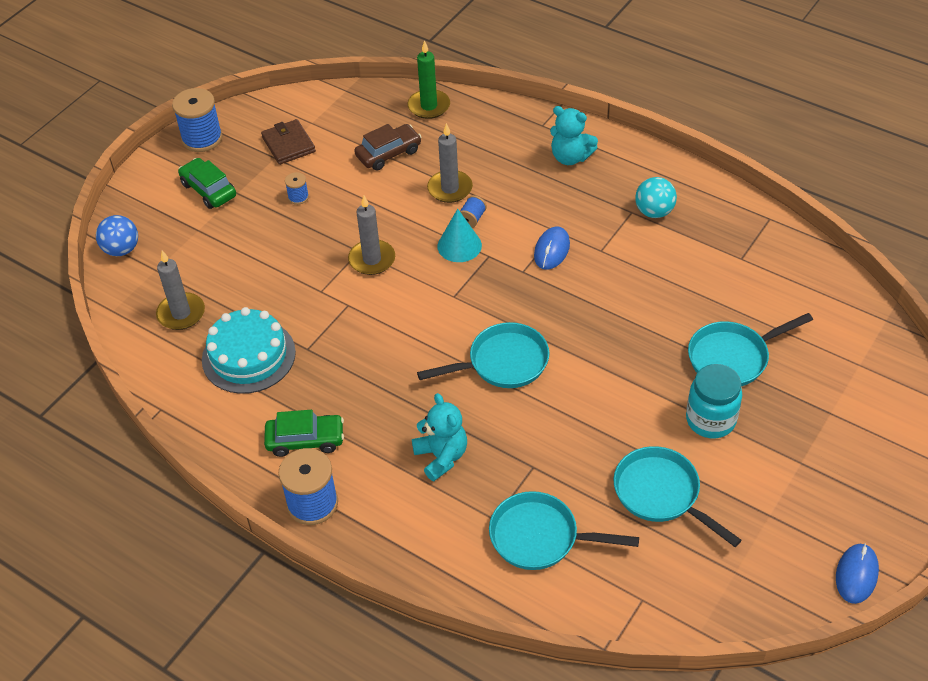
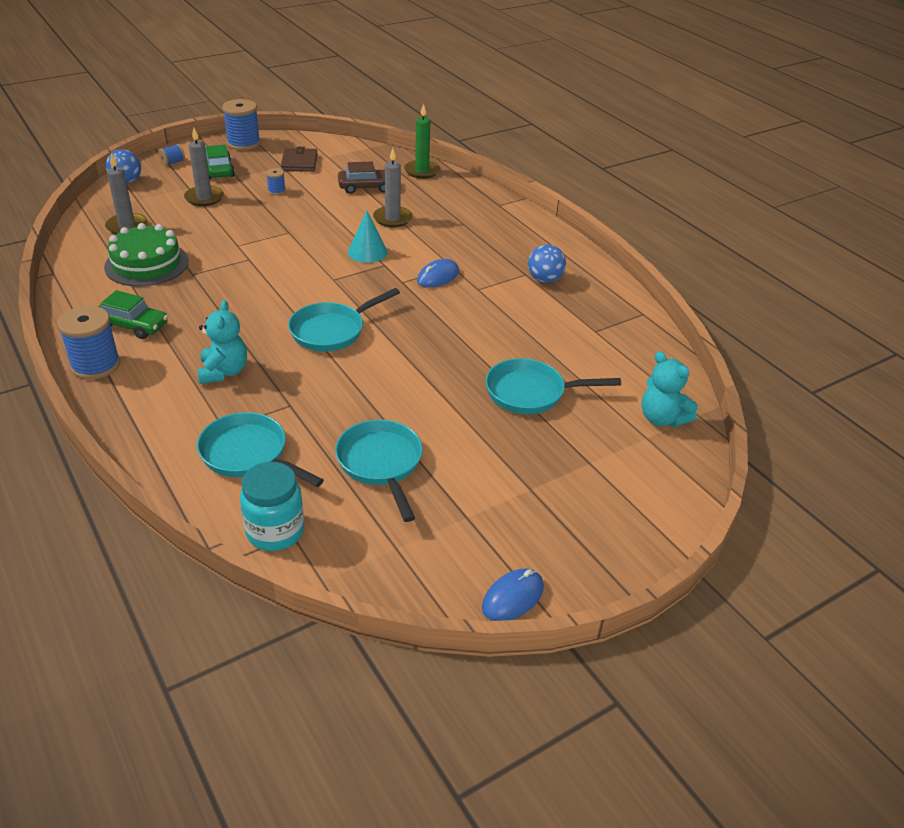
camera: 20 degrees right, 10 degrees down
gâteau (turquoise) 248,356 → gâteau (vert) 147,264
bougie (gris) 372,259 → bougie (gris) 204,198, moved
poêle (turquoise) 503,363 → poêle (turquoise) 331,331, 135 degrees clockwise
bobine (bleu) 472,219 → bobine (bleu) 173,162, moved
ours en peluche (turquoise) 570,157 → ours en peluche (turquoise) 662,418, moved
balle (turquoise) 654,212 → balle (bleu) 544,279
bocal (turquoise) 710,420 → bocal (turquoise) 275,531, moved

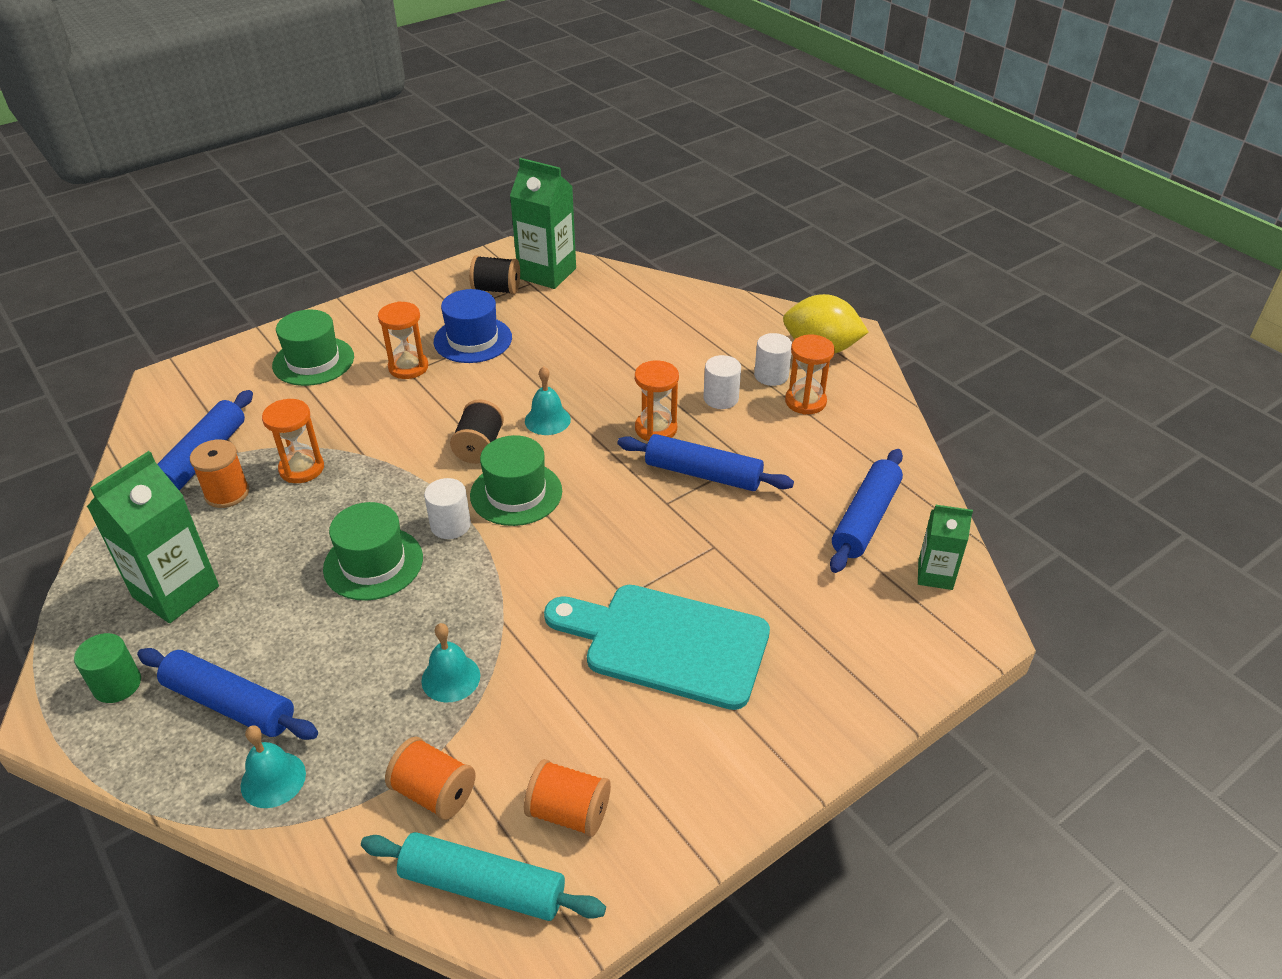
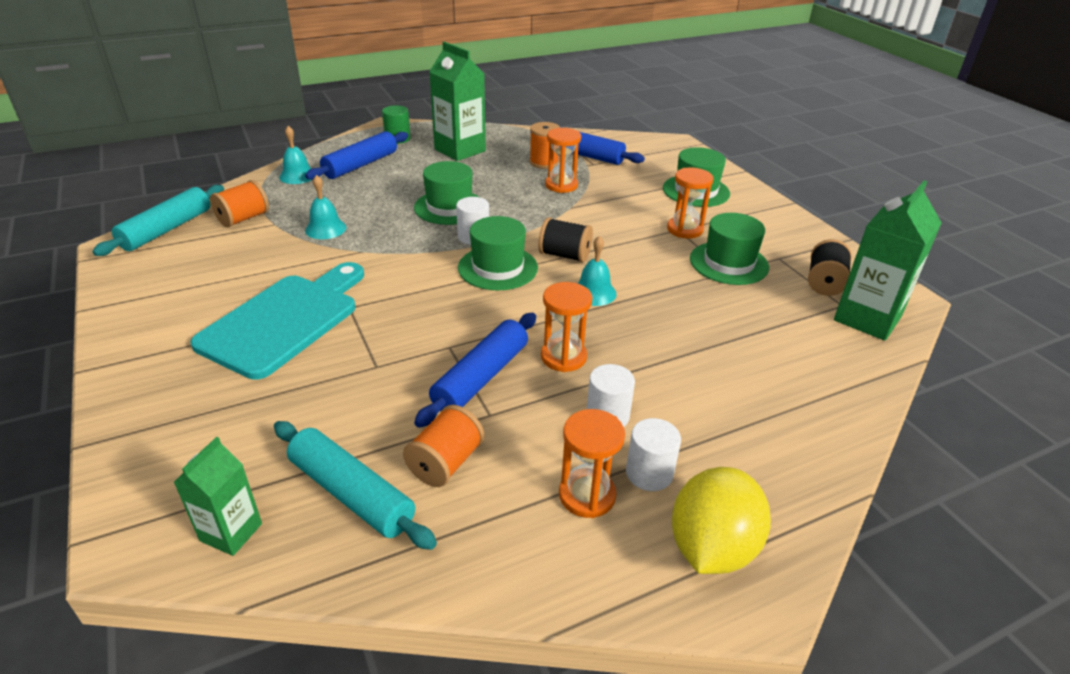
camera: 100 degrees right, 5 degrees down
chapeau (bleu) 473,340 → chapeau (vert) 728,263
bobine (orange) 568,812 → bobine (orange) 445,463, moved
rouleau à pâtisserie (bleu) 866,519 → rouleau à pâtisserie (turquoise) 351,494

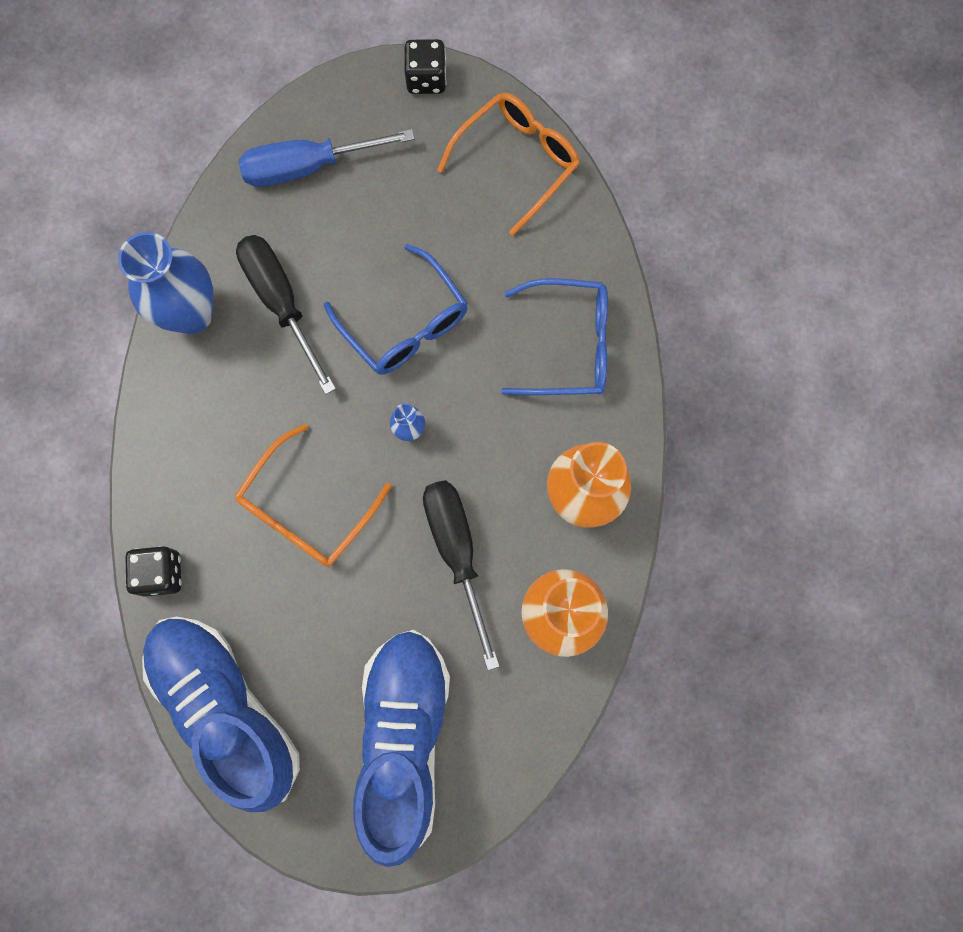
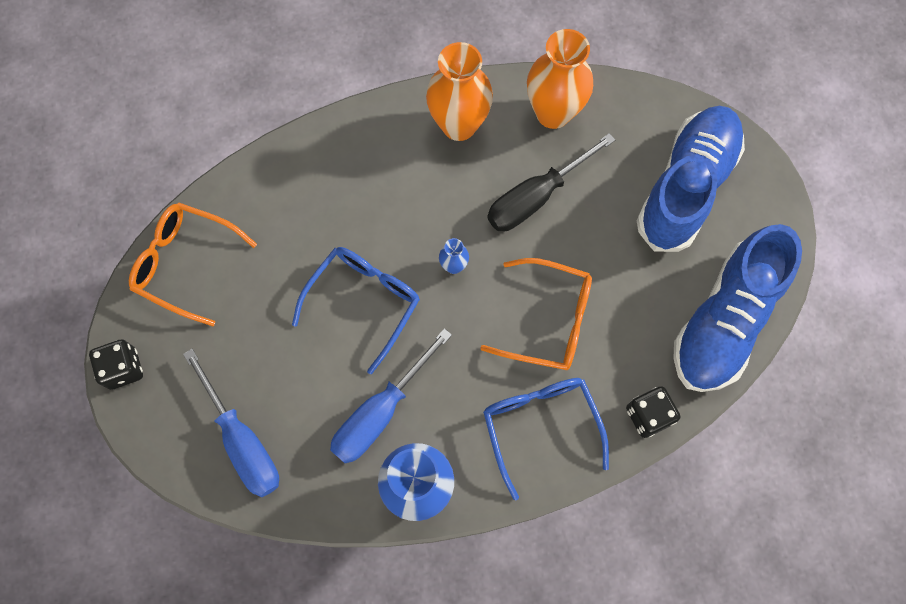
camera: 110 degrees left, 5 degrees down
tournevis (noir) 281,302 → tournevis (bleu) 380,413
chaussure (bleu) 403,738 → chaussure (bleu) 686,187, 135 degrees clockwise
lunettes (bleu) 568,345 → lunettes (bleu) 540,426, moved

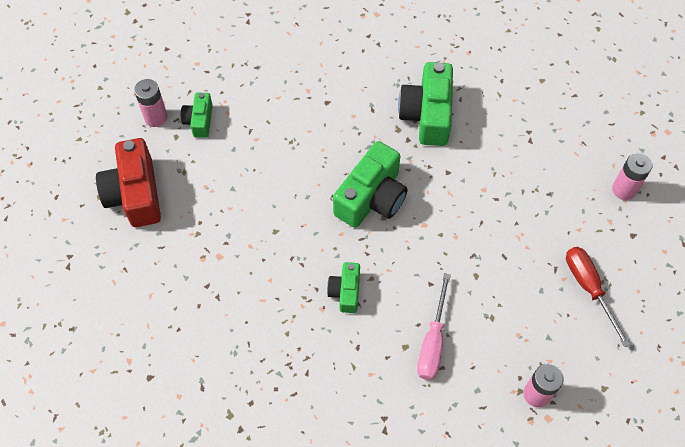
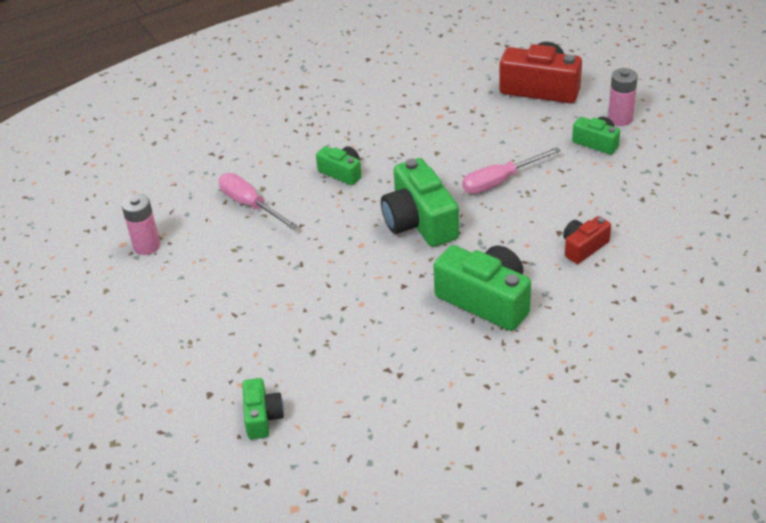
camera: 125 degrees right, 20 degrees down
tournevis (rouge) 589,288 → -
pile (rose) 624,190 → appareil photo (vert) 262,417
- → tournevis (rose) 500,181
- → appareil photo (rouge) 583,247

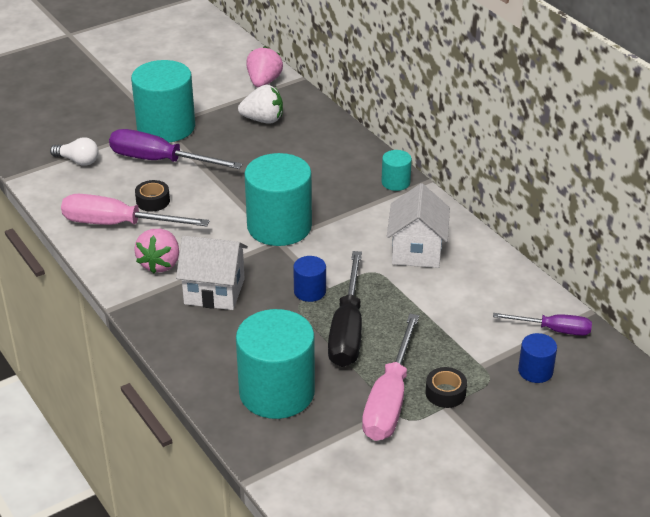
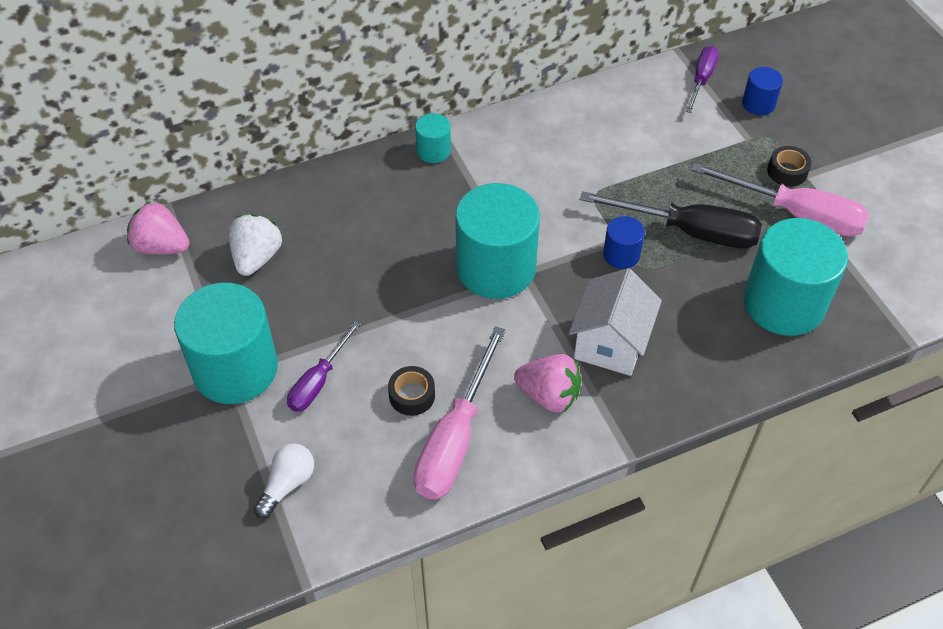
camera: 80 degrees left, 15 degrees up
tournevis (violet) 160,161 → tournevis (violet) 318,381, x0.59
maison (blanc) 417,251 → -

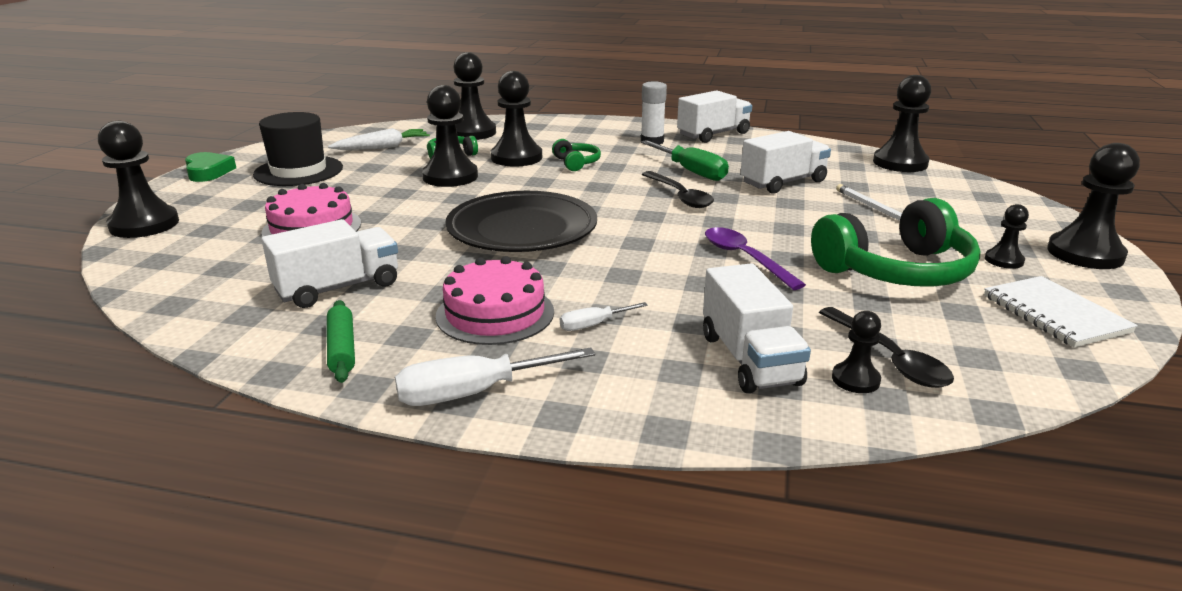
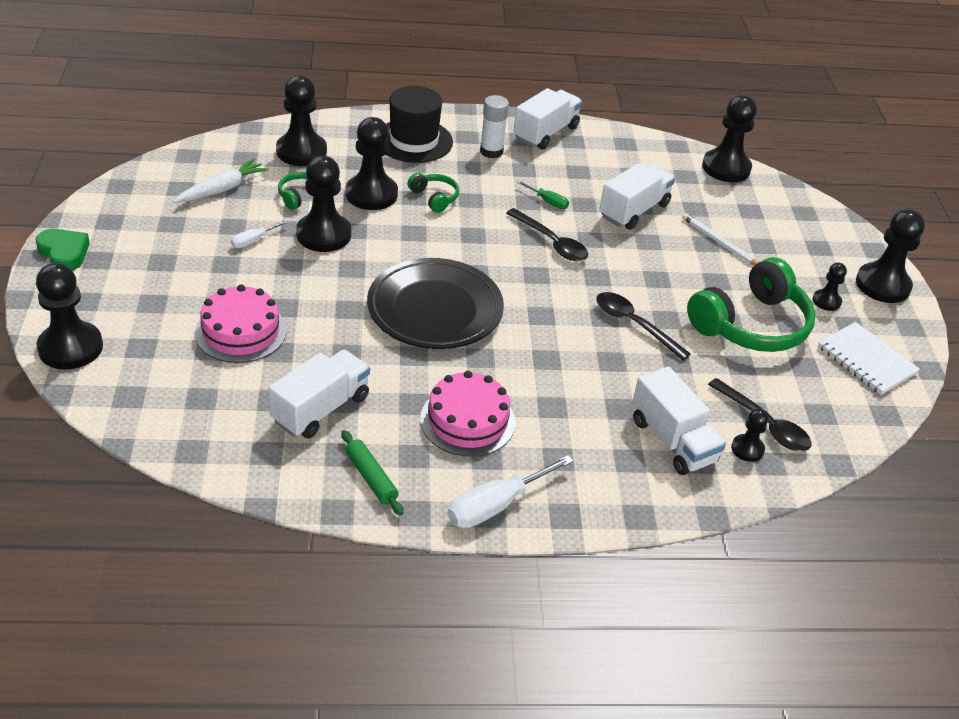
camera: 20 degrees left, 15 degrees up
chapeau (noir) 298,171 → chapeau (noir) 414,141, moved
tournevis (blanc) 593,325 → tournevis (blanc) 253,241, moved
tournevis (vert) 691,172 → tournevis (vert) 548,202, x0.54
cuillère (violet) 744,258 → cuillère (noir) 634,324

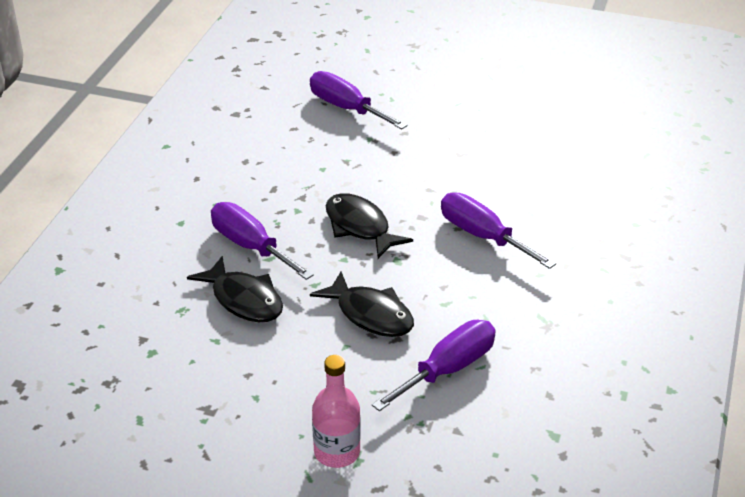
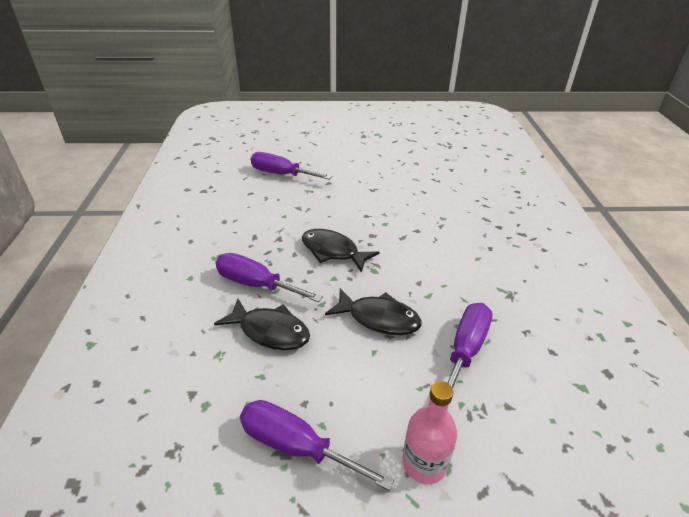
camera: 20 degrees left, 0 degrees up
tournevis (violet) 483,236 → tournevis (violet) 296,446, moved

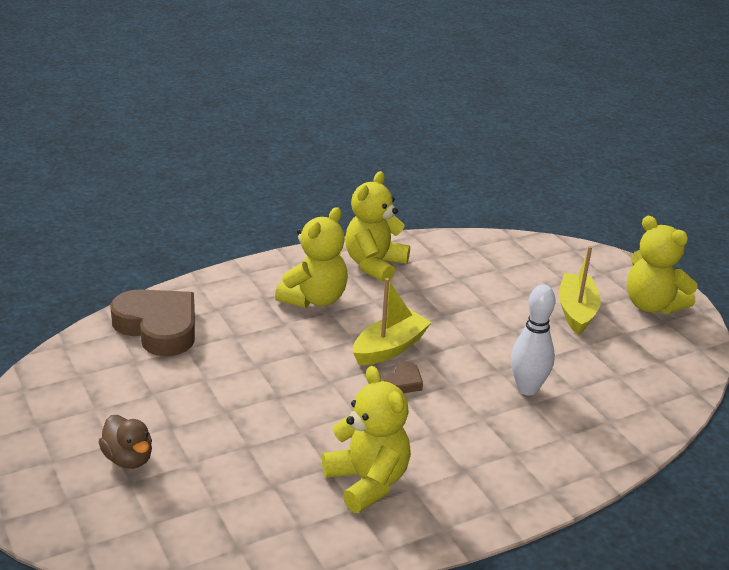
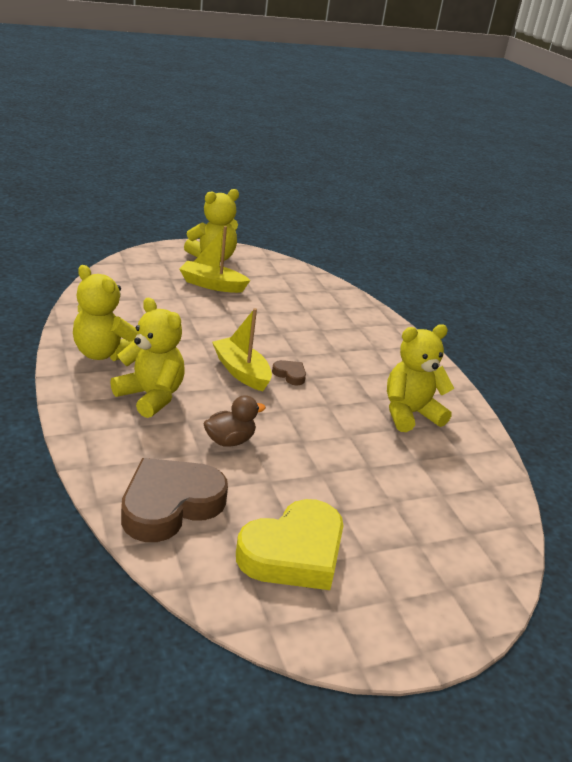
camera: 85 degrees left, 0 degrees up
canard (marron) 128,459 → canard (marron) 229,441, moved
quille (blanc) 527,389 → -
- → cœur (jaune) 294,552

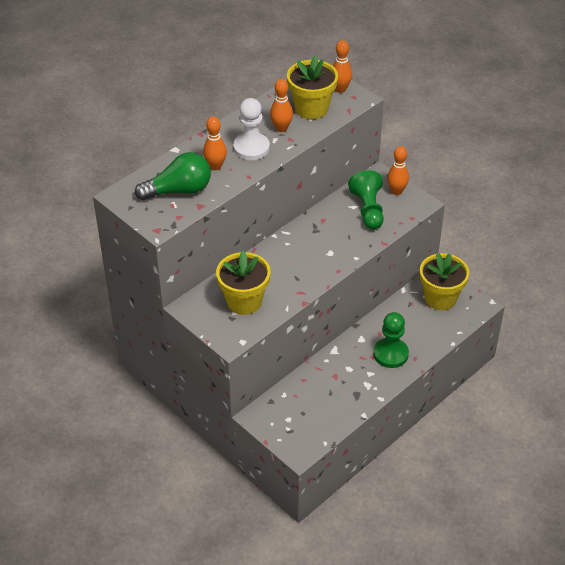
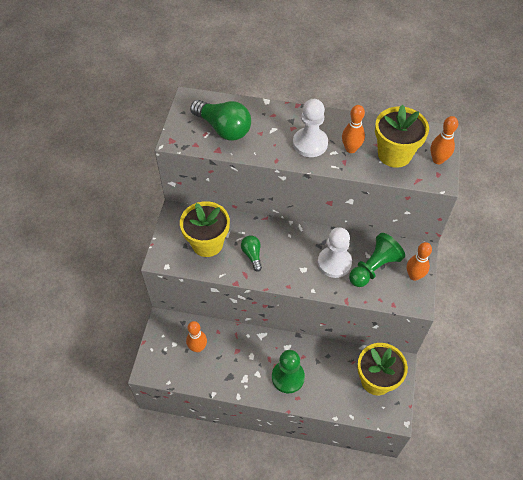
camera: 55 degrees right, 10 degrees up
quille (orange) 215,166 → quille (orange) 198,347, moved
- → ampoule (vert) 252,255
- → pion (blanc) 334,263

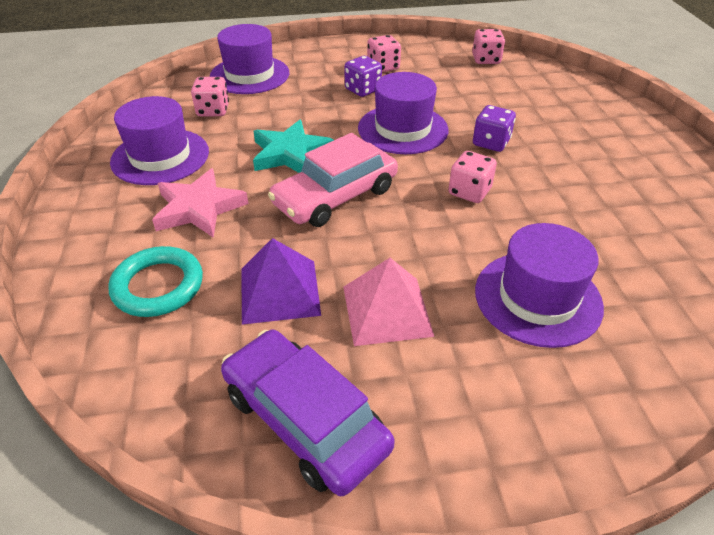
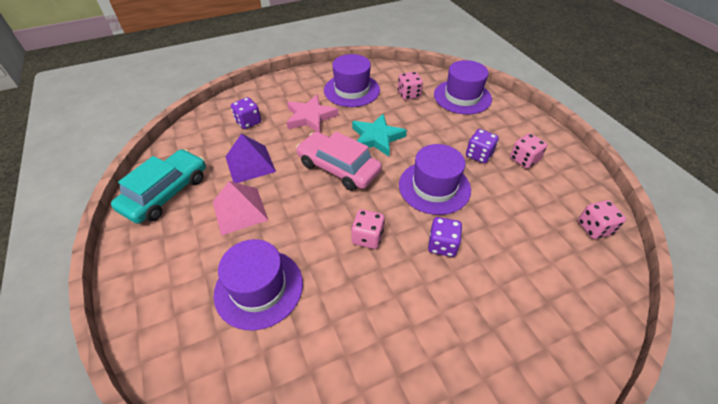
camera: 75 degrees right, 5 degrees up
anneau (turquoise) 158,286 → dé (violet) 248,122
voiture (violet) 305,419 → voiture (turquoise) 166,193

